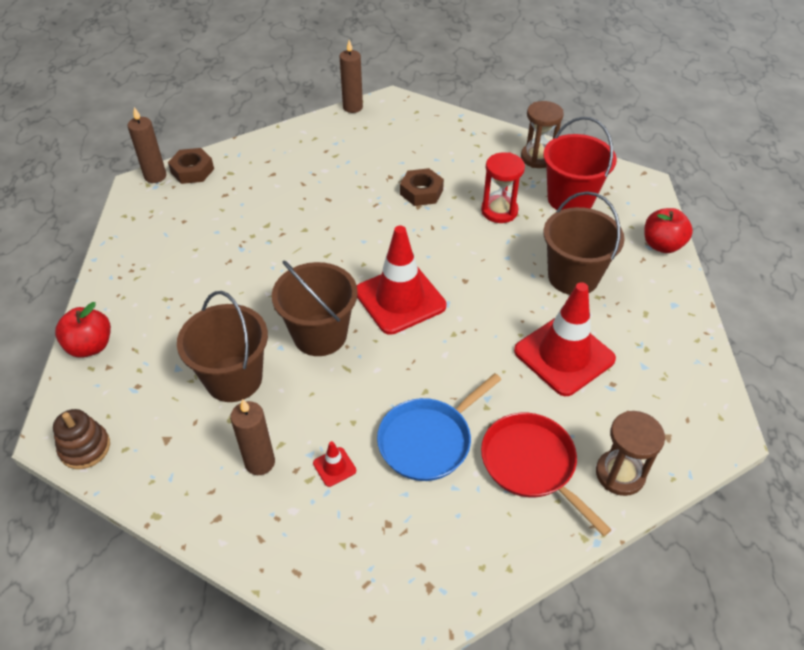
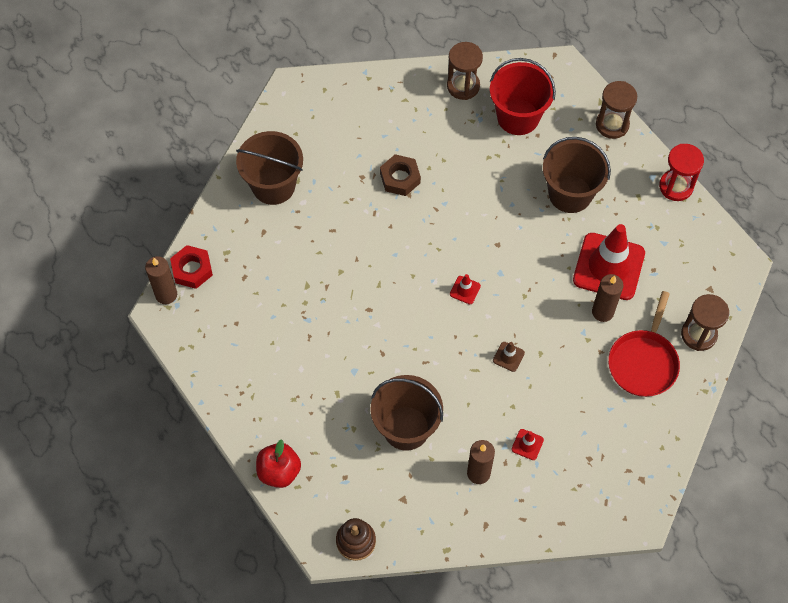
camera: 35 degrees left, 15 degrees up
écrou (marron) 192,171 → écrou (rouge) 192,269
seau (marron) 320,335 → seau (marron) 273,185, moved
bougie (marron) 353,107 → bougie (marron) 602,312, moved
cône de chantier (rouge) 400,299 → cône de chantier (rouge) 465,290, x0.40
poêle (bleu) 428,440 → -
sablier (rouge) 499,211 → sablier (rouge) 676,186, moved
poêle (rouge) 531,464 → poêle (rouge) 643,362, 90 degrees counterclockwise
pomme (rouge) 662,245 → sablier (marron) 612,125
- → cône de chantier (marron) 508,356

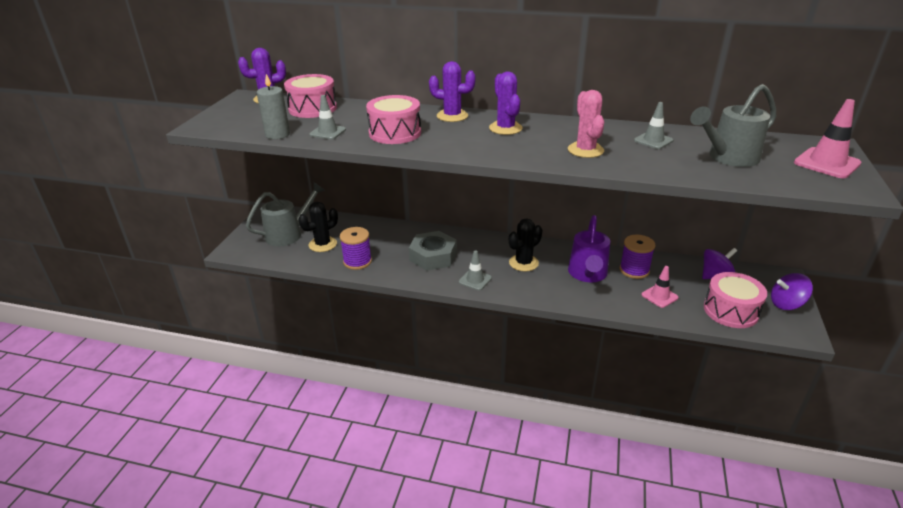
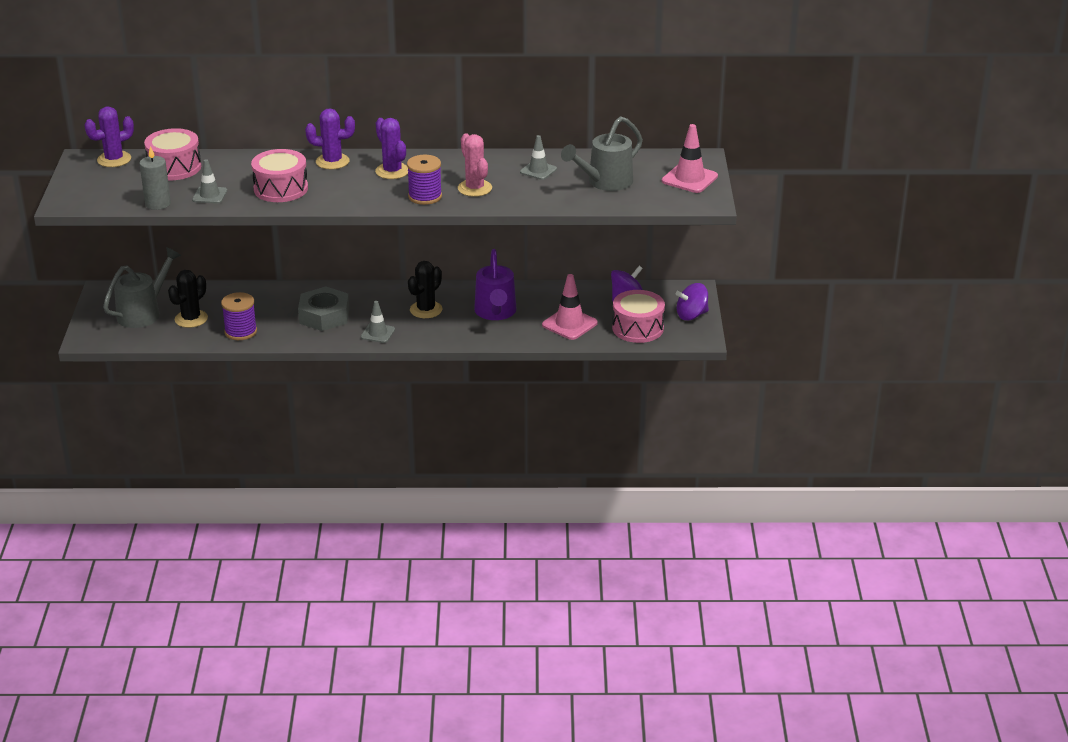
camera: 15 degrees left, 0 degrees up
bobine (violet) 634,270 → bobine (violet) 425,196, moved
cône de chantier (rose) 659,296 → cône de chantier (rose) 569,324, x1.52

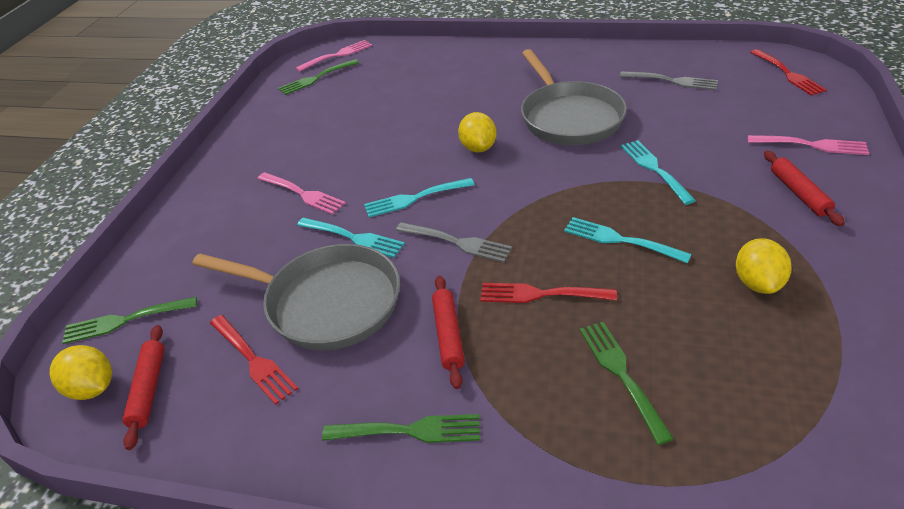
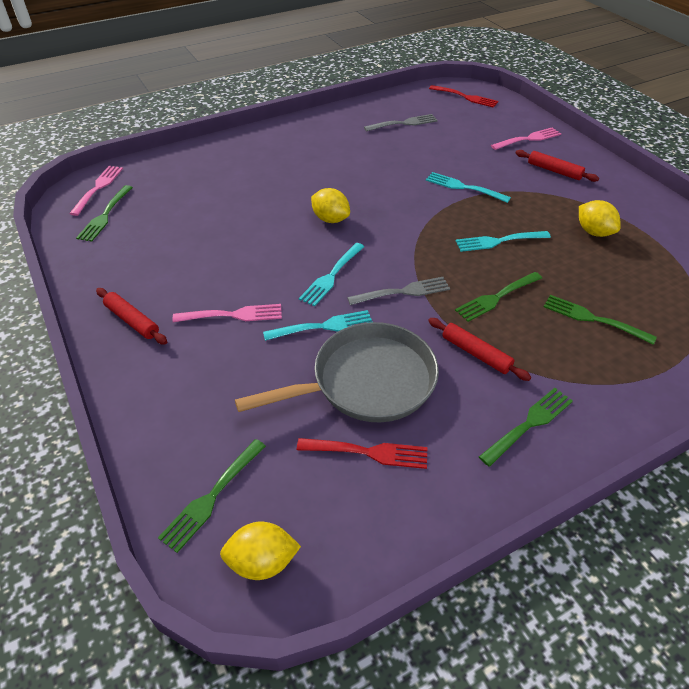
camera: 45 degrees left, 5 degrees up
rouleau à pâtisserie (rouge) 149,389 → rouleau à pâtisserie (rouge) 132,320, moved
fourchette (rouge) 541,294 → fourchette (vert) 496,297
poêle (gris) 569,117 → -

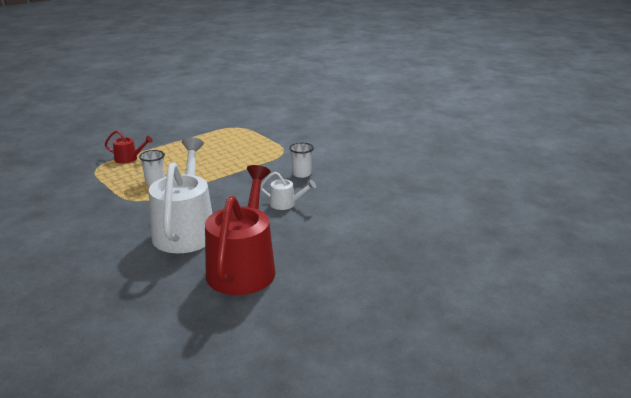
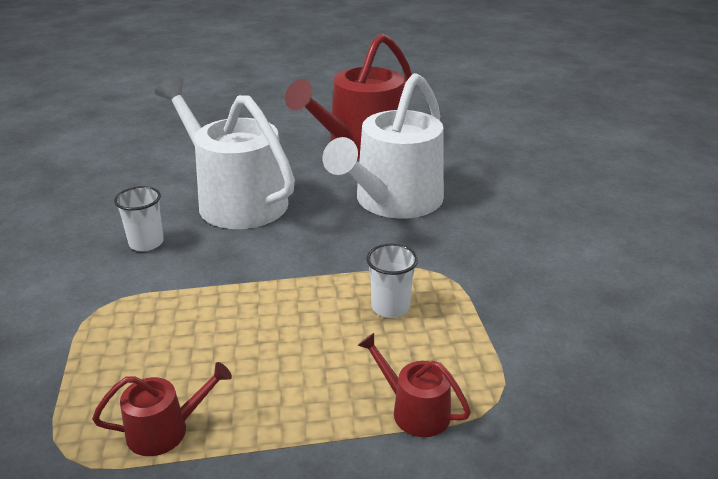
camera: 150 degrees left, 5 degrees up
arrosoir (blanc) 286,204 → arrosoir (blanc) 235,200, x2.30
- → arrosoir (rouge) 165,430

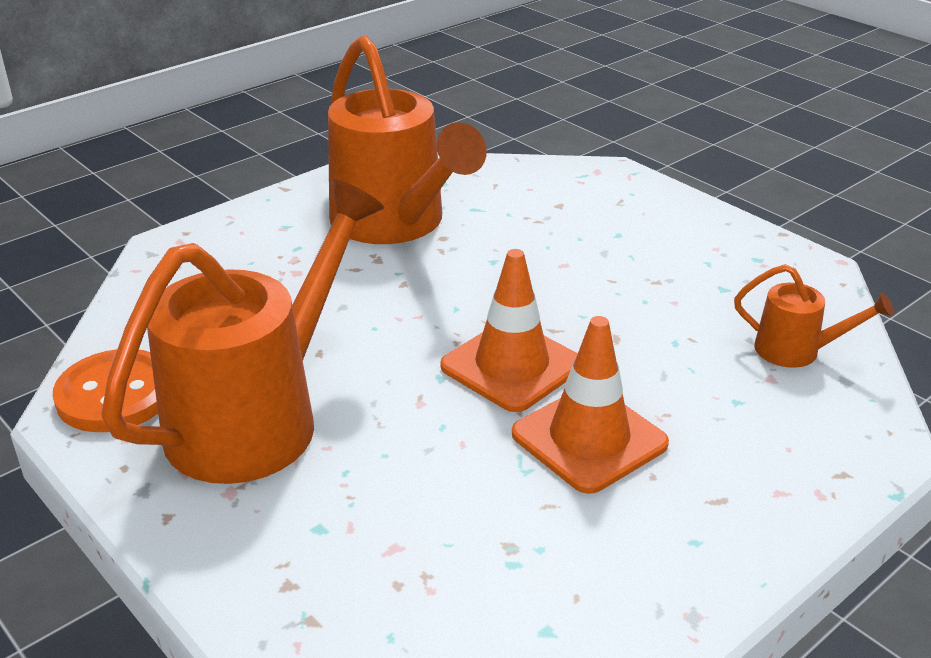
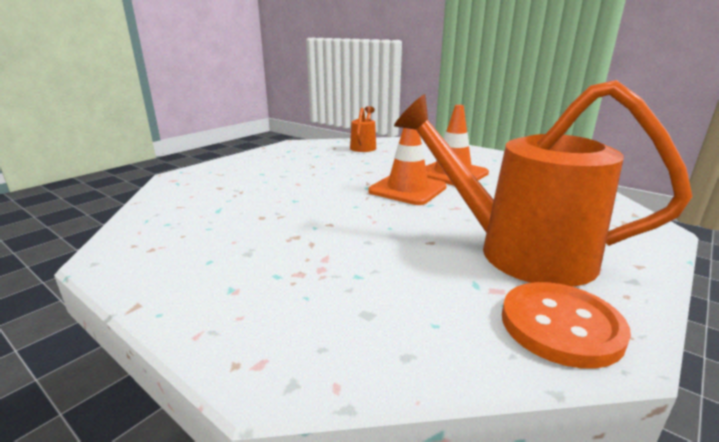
camera: 100 degrees left, 10 degrees down
arrosoir (orange) 395,224 → -

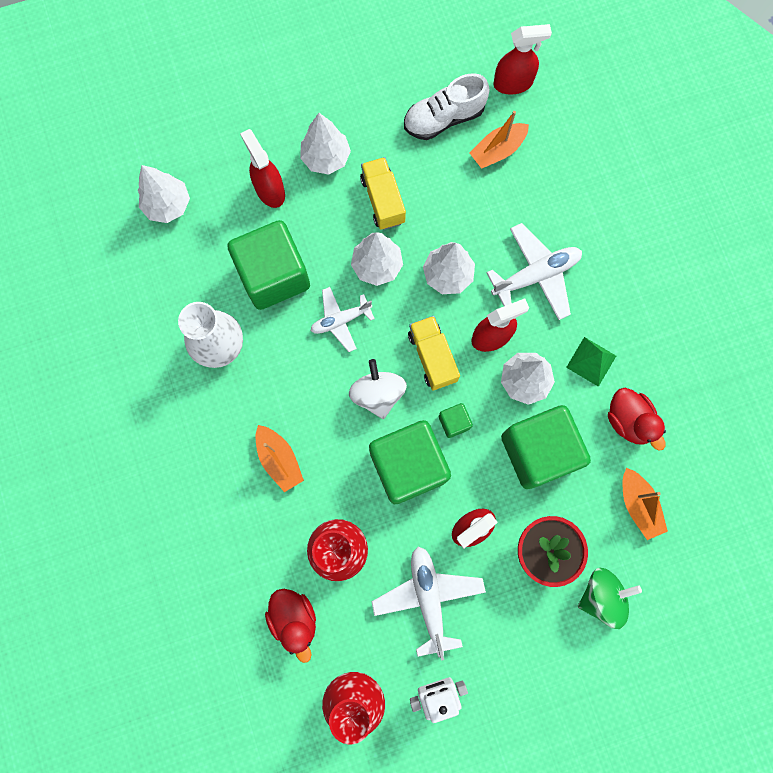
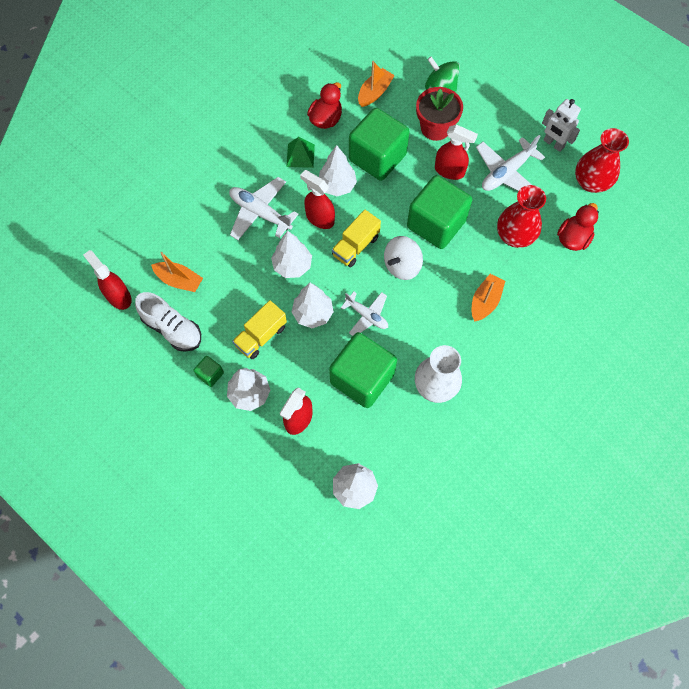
camera: 120 degrees left, 10 degrees down
cube (vert) 454,422 → cube (vert) 210,374, moved

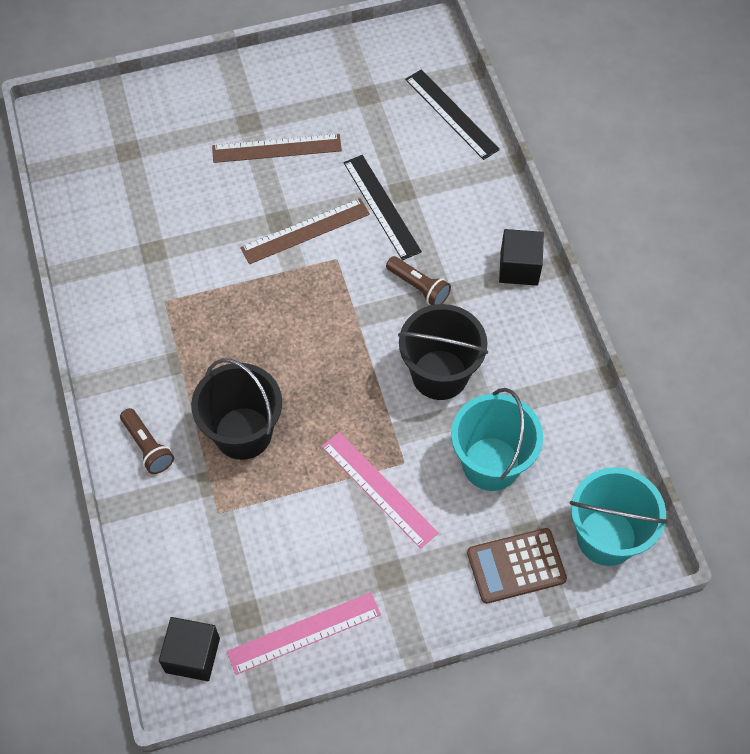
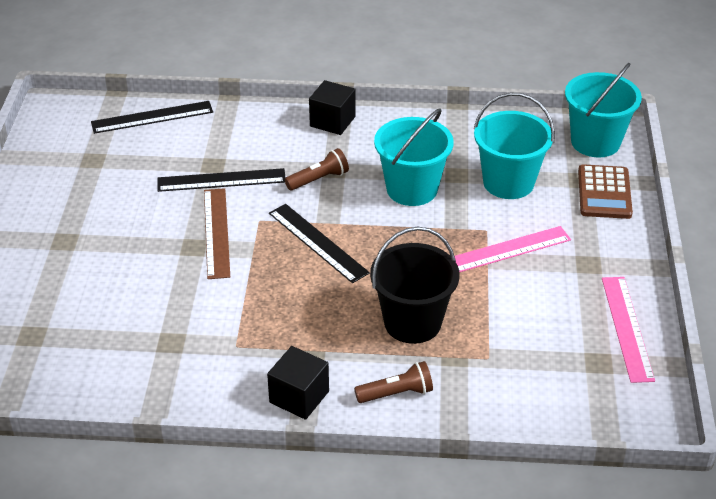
camera: 70 degrees left, 20 degrees down
cube (noir) 192,655 → cube (noir) 299,397, moved
règle (marron) 276,148 → -
seau (noir) 439,375 → seau (turquoise) 412,189
- → règle (noir) 317,243

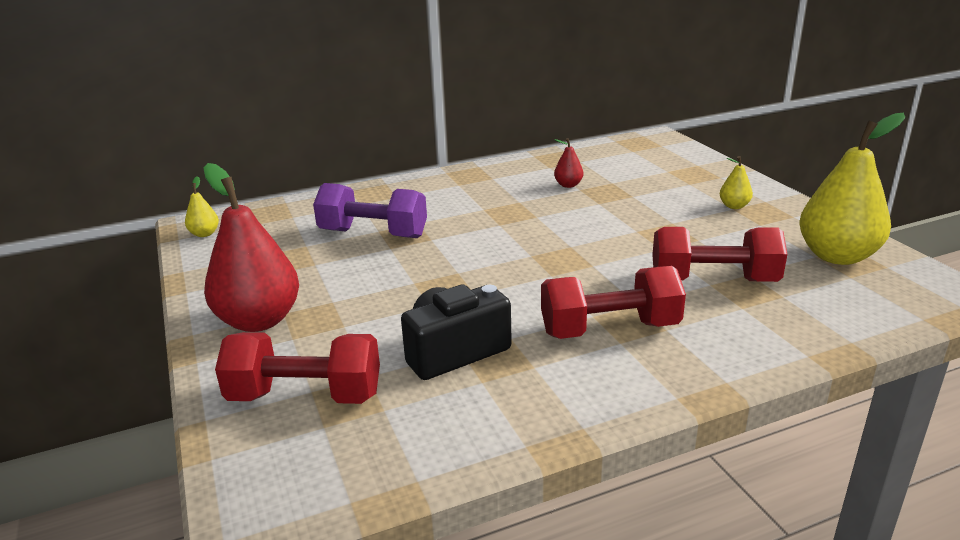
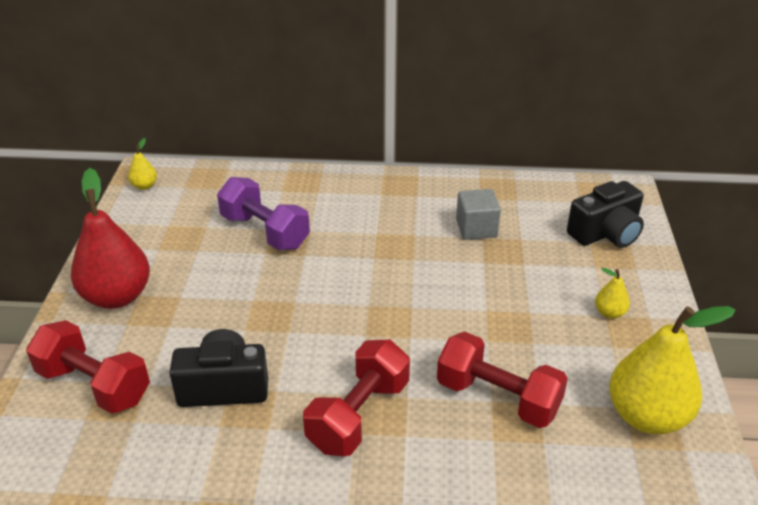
camera: 25 degrees right, 10 degrees up
haltère (rouge) 609,329 → haltère (rouge) 359,415, 75 degrees counterclockwise
poire (rouge) 568,185 → cube (gris) 476,228
- → appareil photo (noir) 606,233

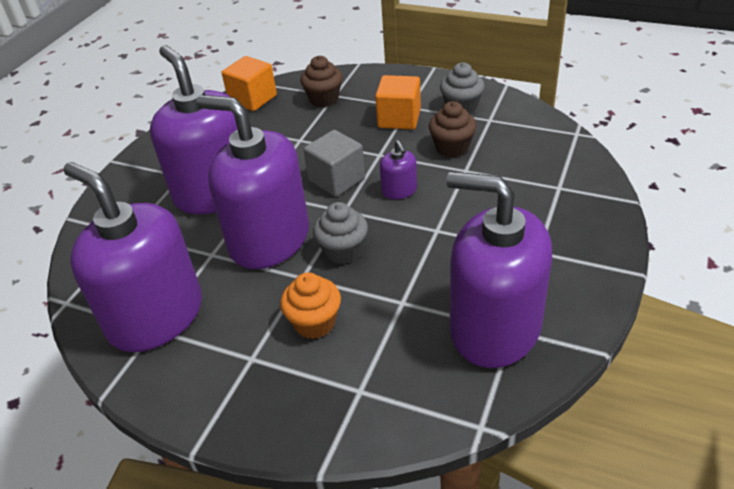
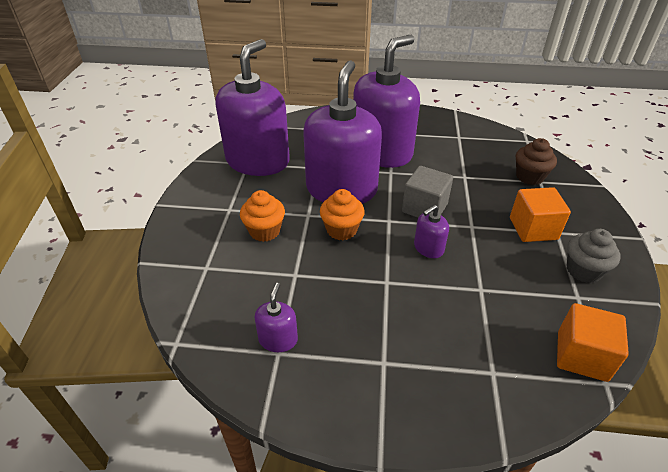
camera: 70 degrees right, 0 degrees up
cube (orange) 252,99 → cube (orange) 582,356, moved
muffin (gris) 343,251 → muffin (orange) 341,230
muffin (marron) 452,148 → -
distributeur de savon (violet) 494,328 → distributeur de savon (violet) 278,339, x0.41

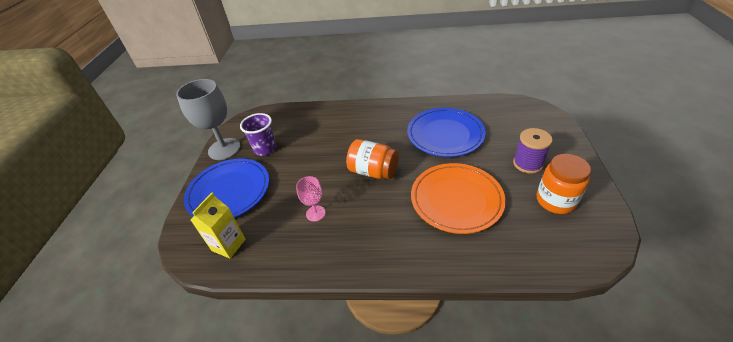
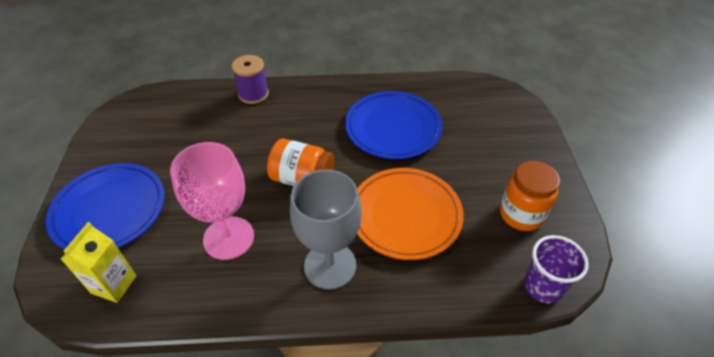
camera: 10 degrees left, 5 degrees up
verre à pied (gris) 224,149 → verre à pied (gris) 330,265, moved
gobelet (violet) 265,149 → gobelet (violet) 542,287, moved
verre à pied (rose) 315,213 → verre à pied (rose) 228,238, x1.99
bobine (violet) 527,163 → bobine (violet) 253,94, moved

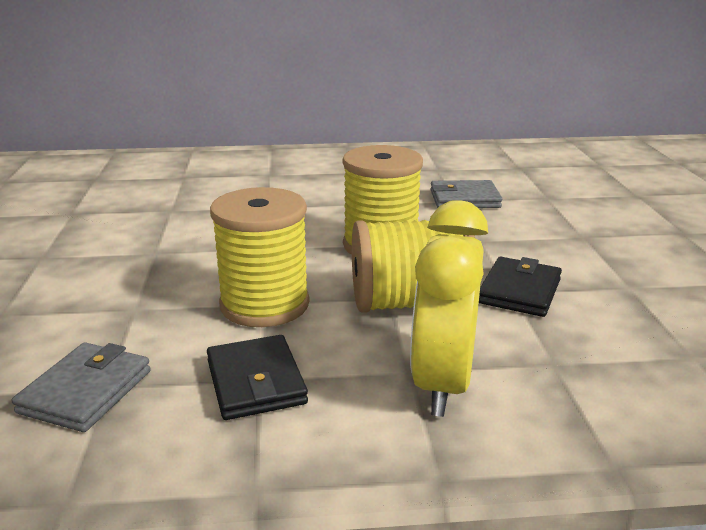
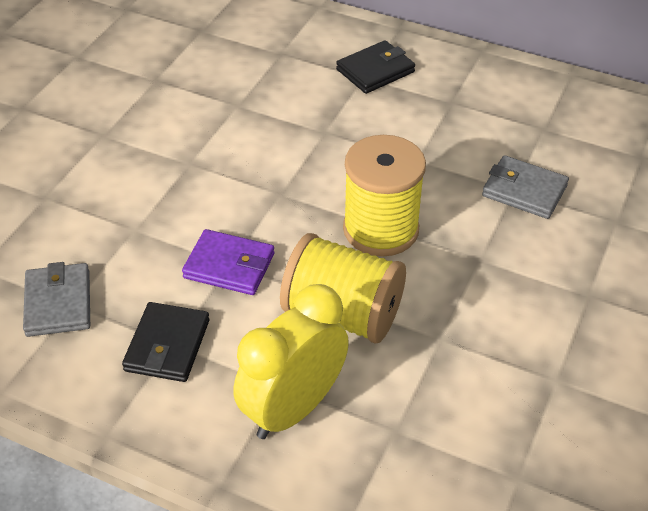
camera: 30 degrees right, 20 degrees up
portefeuille (gris) 86,391 → portefeuille (gris) 58,303, 60 degrees counterclockwise
bobine (jaune) 264,304 → portefeuille (violet) 229,266
portefeuille (noir) 519,291 → portefeuille (noir) 375,71, moved

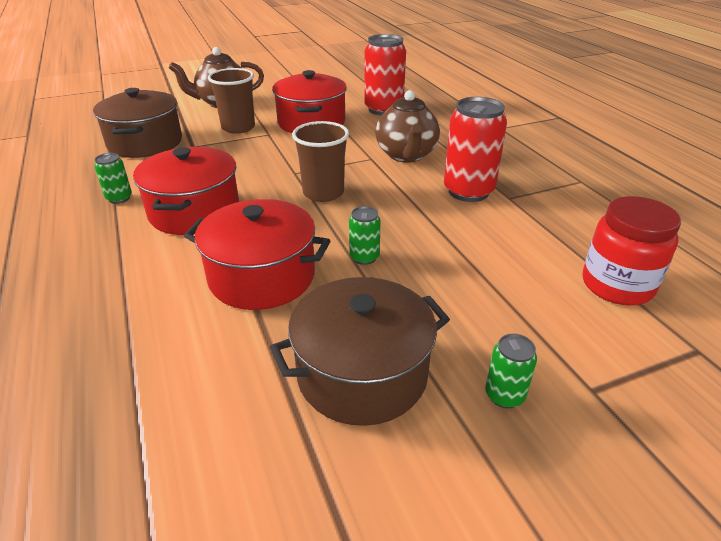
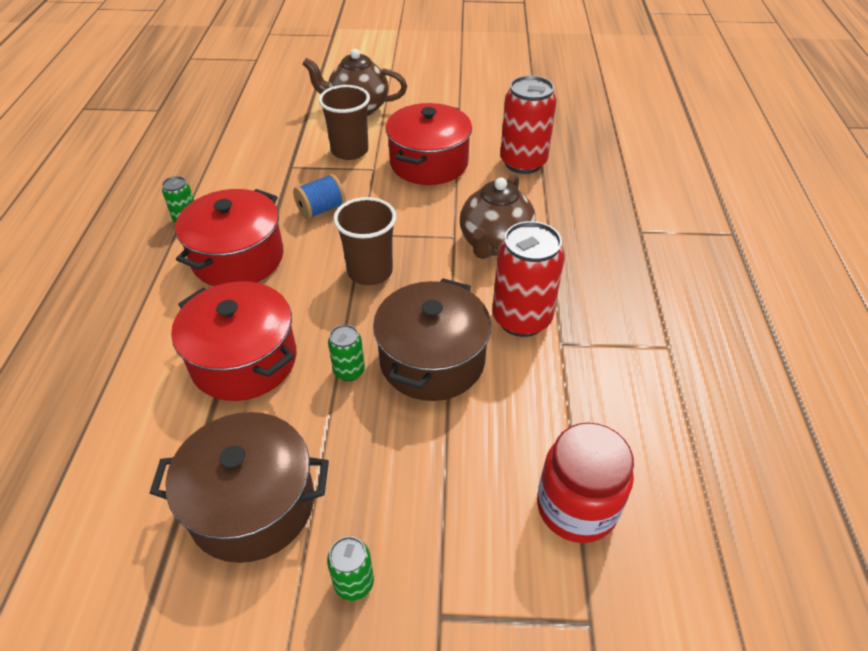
camera: 25 degrees right, 10 degrees up
marmite (marron) 145,143 → marmite (marron) 432,360, moved
- → bobine (bleu) 321,209

